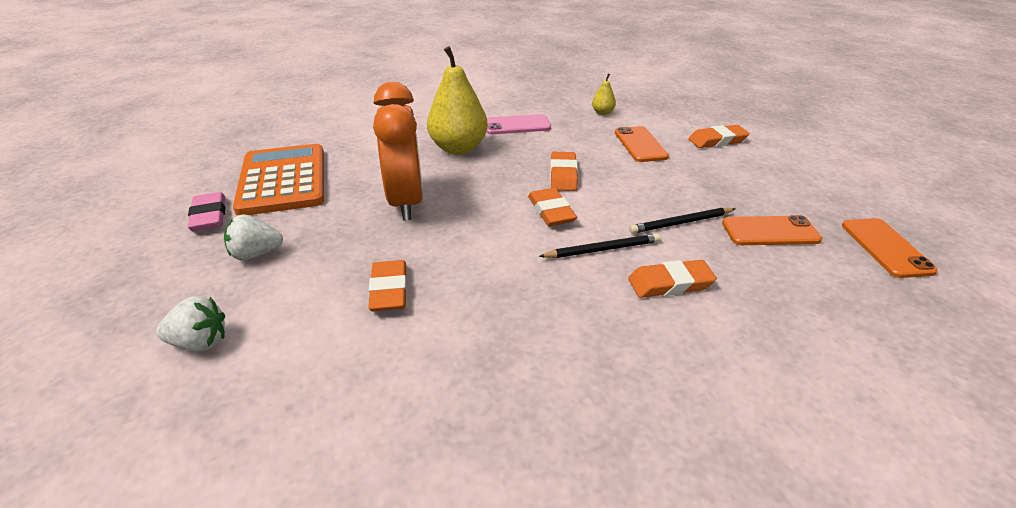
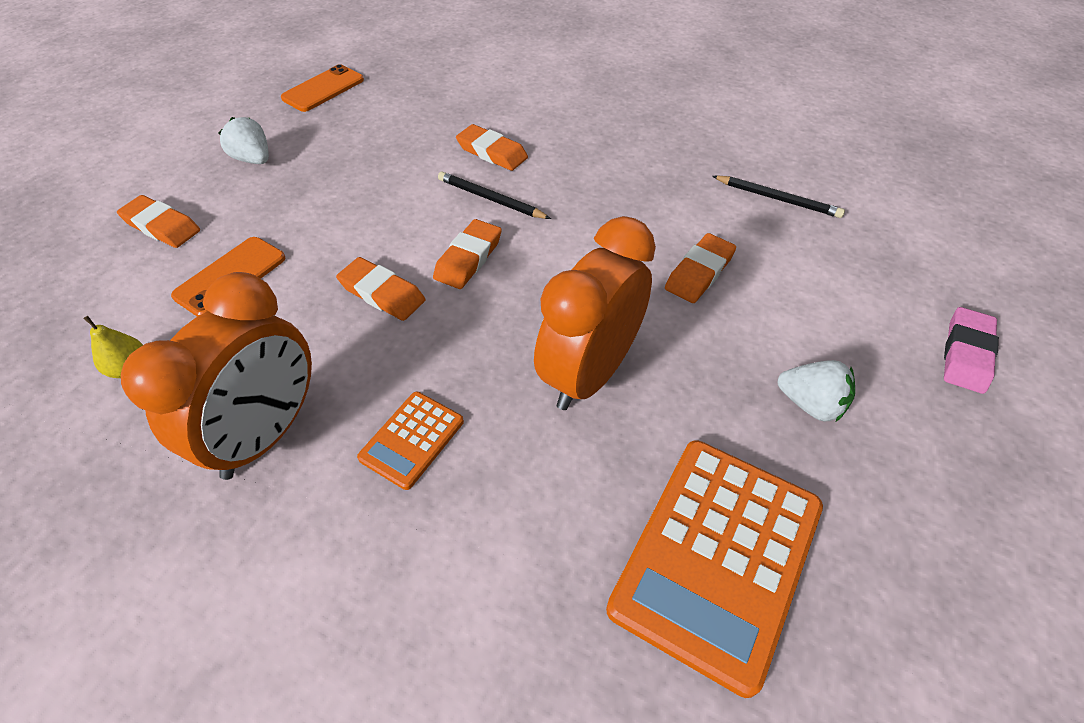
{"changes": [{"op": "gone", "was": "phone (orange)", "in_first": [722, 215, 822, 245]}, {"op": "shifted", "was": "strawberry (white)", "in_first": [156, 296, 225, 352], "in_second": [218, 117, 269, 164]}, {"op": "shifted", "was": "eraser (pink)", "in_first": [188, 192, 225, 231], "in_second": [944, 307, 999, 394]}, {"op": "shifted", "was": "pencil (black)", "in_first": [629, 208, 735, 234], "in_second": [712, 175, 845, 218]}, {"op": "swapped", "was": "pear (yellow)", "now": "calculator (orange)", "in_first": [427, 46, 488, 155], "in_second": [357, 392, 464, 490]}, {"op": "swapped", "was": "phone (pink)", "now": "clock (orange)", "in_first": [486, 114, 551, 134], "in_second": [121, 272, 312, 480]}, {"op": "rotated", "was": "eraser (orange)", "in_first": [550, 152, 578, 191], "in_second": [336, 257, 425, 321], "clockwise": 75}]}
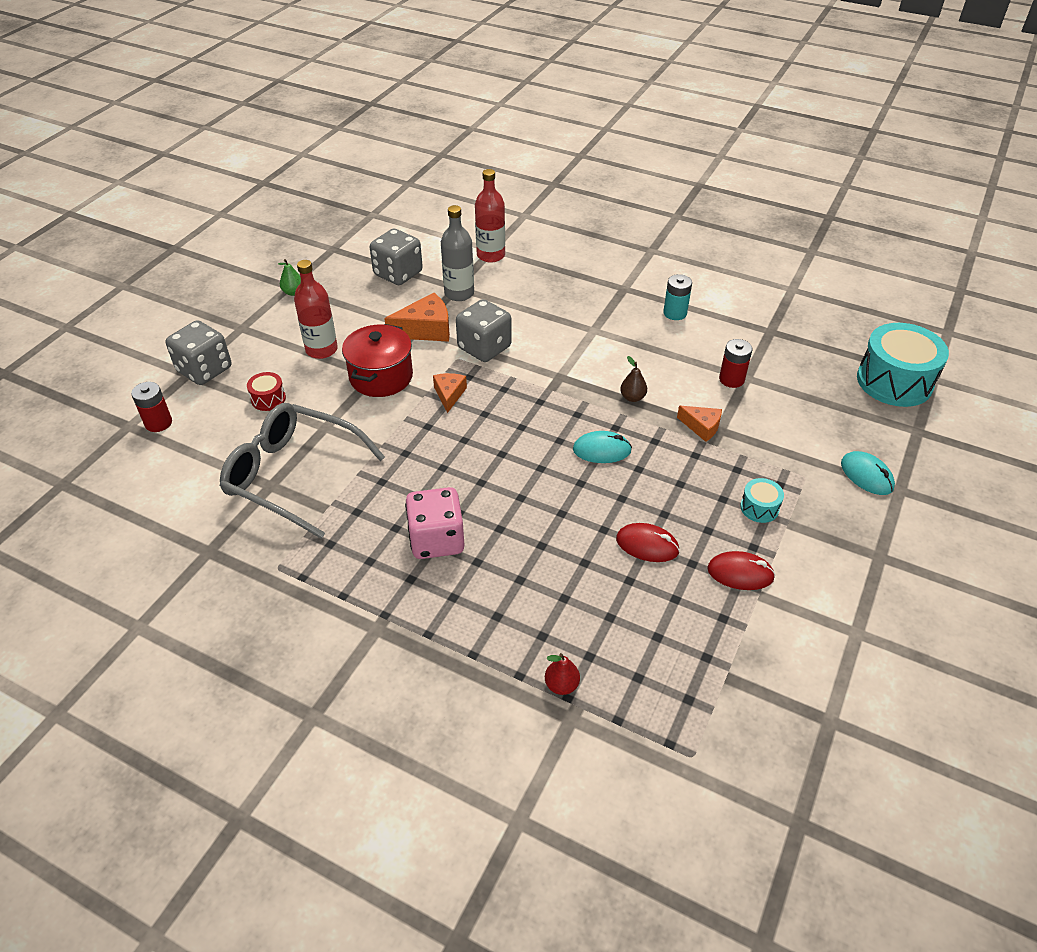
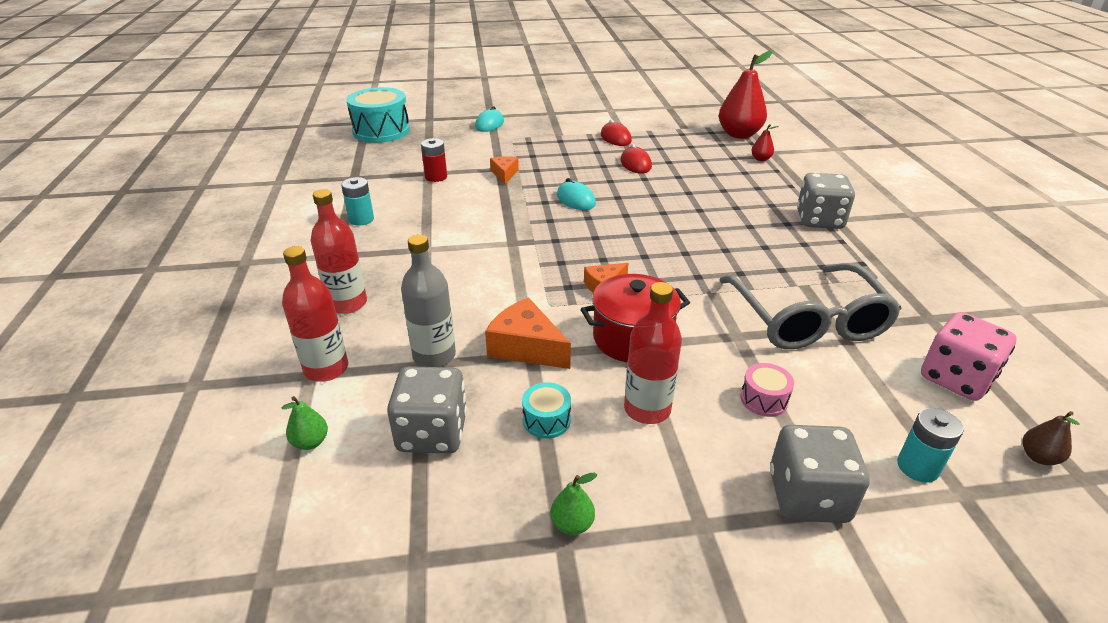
{"changes": [{"op": "new", "now": "pear (green)", "in_second": [281, 396, 328, 450]}, {"op": "new", "now": "bottle (red)", "in_second": [311, 189, 367, 314]}, {"op": "new", "now": "pear (red)", "in_second": [719, 51, 773, 139]}, {"op": "shifted", "was": "dice (pink)", "in_first": [405, 487, 465, 559], "in_second": [921, 312, 1017, 401]}, {"op": "shifted", "was": "dice (grey)", "in_first": [456, 299, 512, 362], "in_second": [797, 173, 855, 229]}, {"op": "shifted", "was": "pear (brown)", "in_first": [620, 356, 647, 402], "in_second": [1023, 411, 1080, 465]}, {"op": "shifted", "was": "drum (turquoise)", "in_first": [740, 478, 784, 523], "in_second": [522, 382, 571, 439]}, {"op": "repainted", "was": "battery (red)", "now": "battery (turquoise)", "in_first": [131, 382, 172, 432], "in_second": [897, 408, 963, 483]}, {"op": "repainted", "was": "drum (red)", "now": "drum (pink)", "in_first": [247, 372, 286, 411], "in_second": [740, 363, 794, 417]}]}
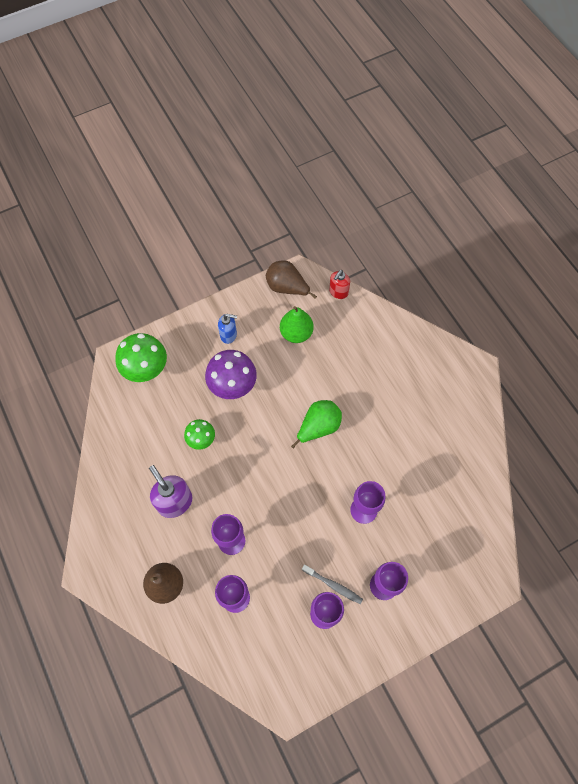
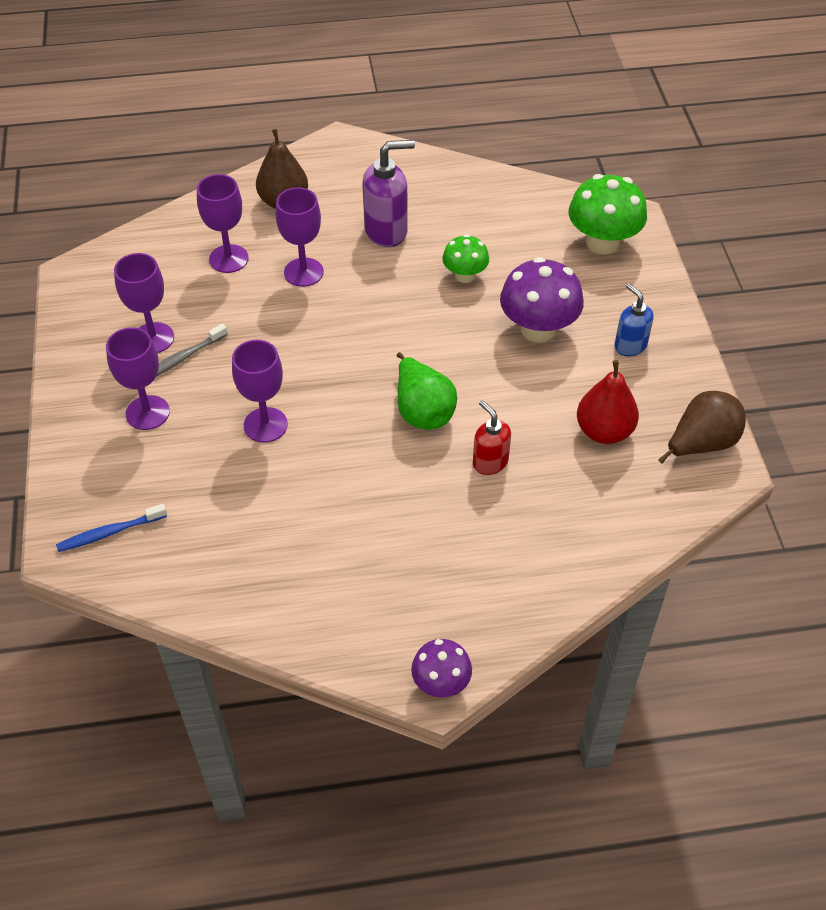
{"changes": [{"op": "new", "now": "toothbrush (blue)", "in_second": [56, 504, 167, 552]}, {"op": "new", "now": "mushroom (purple)", "in_second": [411, 639, 472, 698]}, {"op": "shifted", "was": "soap dispenser (red)", "in_first": [329, 270, 350, 299], "in_second": [473, 400, 511, 475]}, {"op": "repainted", "was": "pear (green)", "now": "pear (red)", "in_first": [280, 306, 314, 343], "in_second": [577, 360, 639, 444]}, {"op": "rotated", "was": "soap dispenser (blue)", "in_first": [218, 314, 237, 344], "in_second": [615, 283, 654, 356], "clockwise": 120}]}
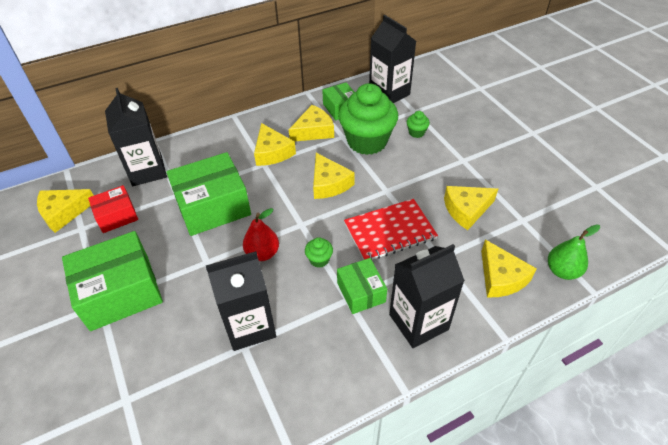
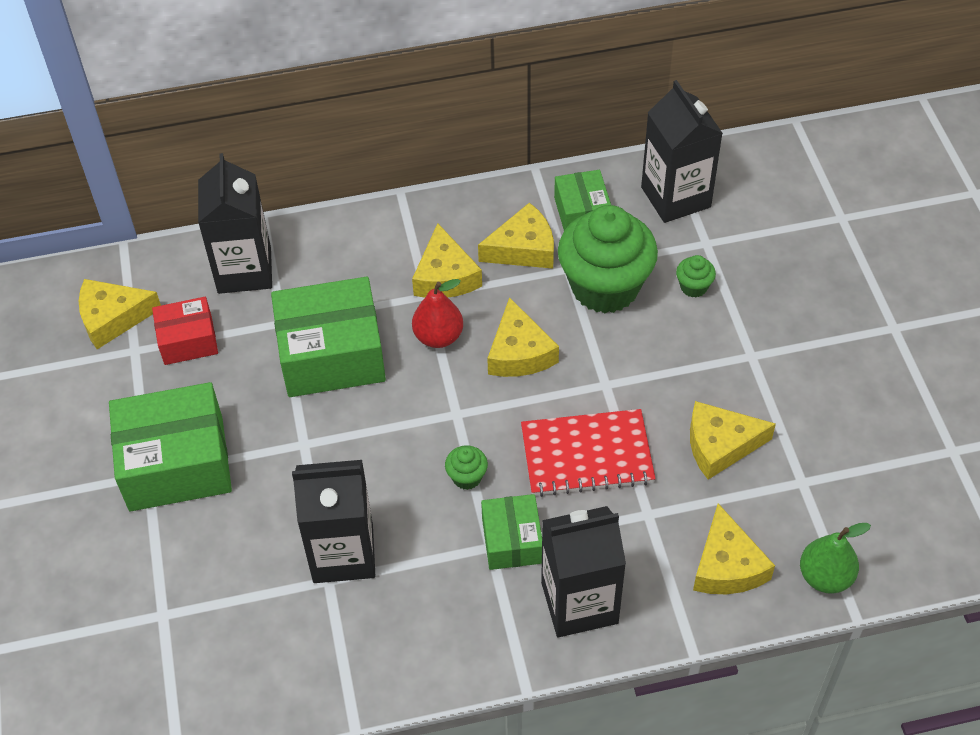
{"changes": [{"op": "shifted", "was": "pear (red)", "in_first": [243, 208, 279, 261], "in_second": [412, 279, 463, 348]}]}
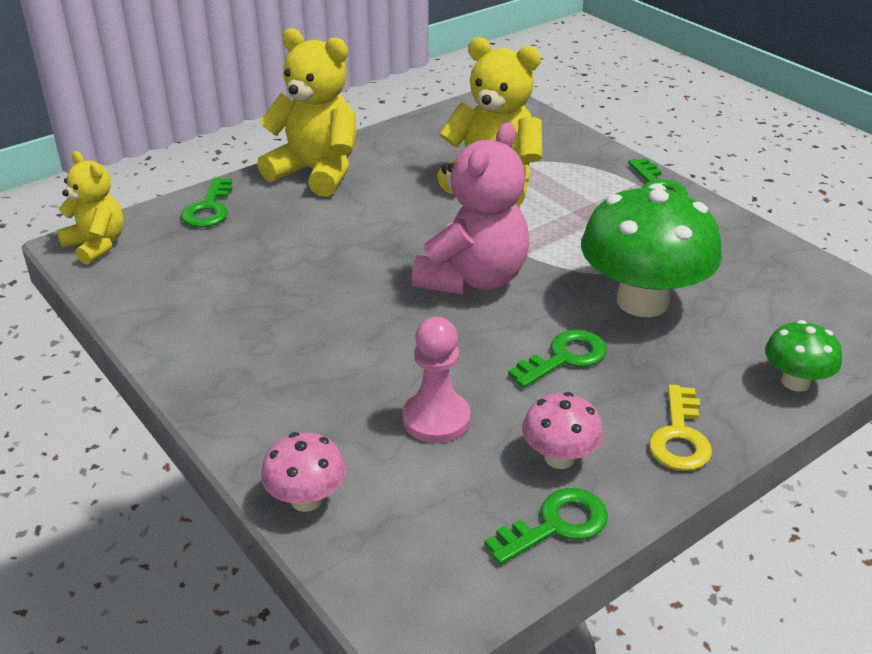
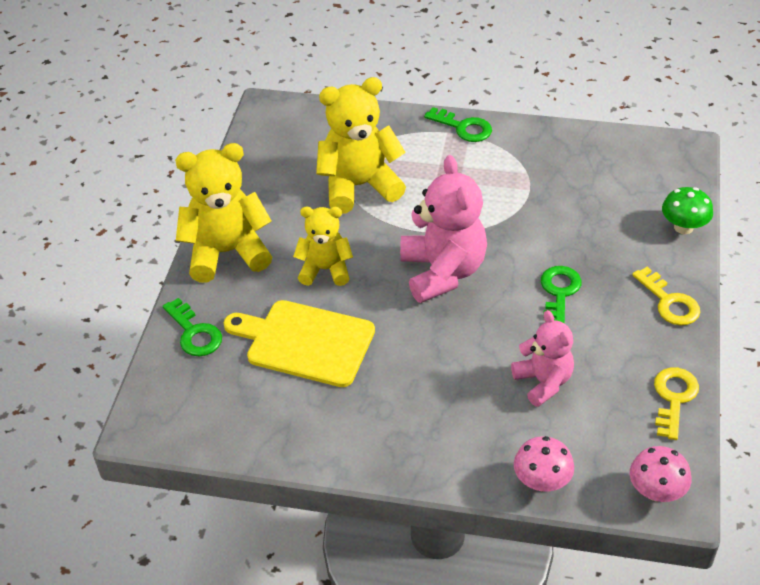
{"changes": [{"op": "gone", "was": "mushroom (green)", "in_first": [581, 183, 722, 317]}, {"op": "new", "now": "cutting board (yellow)", "in_second": [224, 300, 375, 387]}, {"op": "shifted", "was": "teddy bear (yellow)", "in_first": [56, 151, 124, 265], "in_second": [293, 207, 353, 286]}, {"op": "shifted", "was": "mushroom (pink)", "in_first": [522, 392, 603, 469], "in_second": [630, 446, 691, 502]}, {"op": "swapped", "was": "pawn (pink)", "now": "teddy bear (pink)", "in_first": [402, 317, 471, 443], "in_second": [511, 310, 574, 407]}, {"op": "repainted", "was": "key (green)", "now": "key (yellow)", "in_first": [484, 488, 608, 565], "in_second": [654, 367, 699, 440]}]}
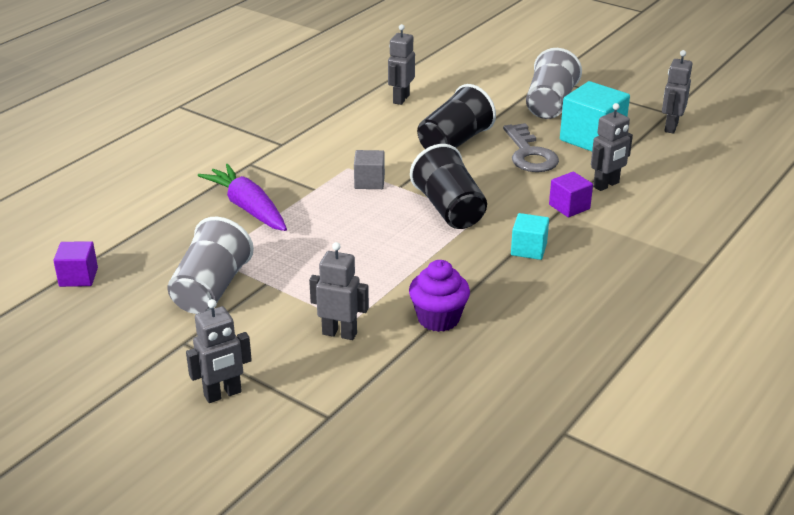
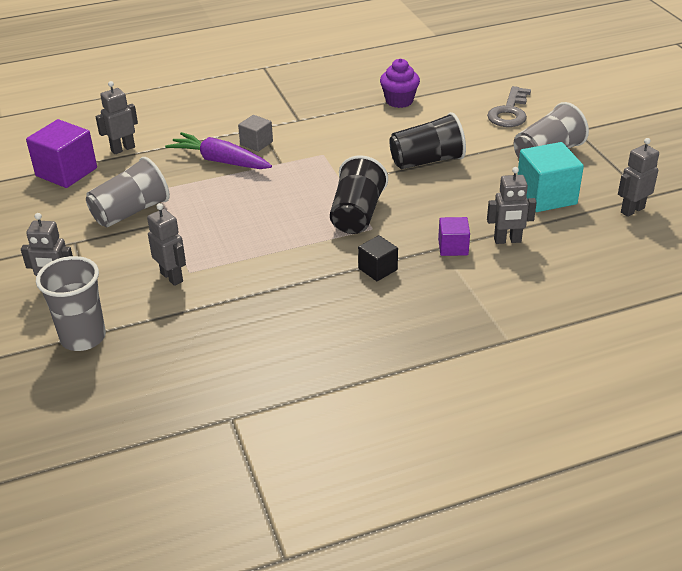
{"changes": [{"op": "new", "now": "cup (grey)", "in_second": [36, 256, 106, 351]}, {"op": "shifted", "was": "cube (grey)", "in_first": [354, 150, 385, 189], "in_second": [238, 115, 273, 152]}, {"op": "shifted", "was": "robot (grey)", "in_first": [388, 24, 415, 105], "in_second": [95, 81, 138, 154]}, {"op": "shifted", "was": "cupcake (purple)", "in_first": [409, 260, 470, 332], "in_second": [380, 58, 420, 108]}, {"op": "shifted", "was": "key (grey)", "in_first": [503, 123, 559, 172], "in_second": [487, 86, 531, 127]}, {"op": "repainted", "was": "cube (turquoise)", "now": "cube (black)", "in_first": [511, 213, 549, 260], "in_second": [358, 235, 398, 281]}, {"op": "rotated", "was": "carrot (purple)", "in_first": [198, 164, 287, 231], "in_second": [165, 132, 272, 169], "clockwise": -60}, {"op": "scaled", "was": "cube (purple)", "in_first": [53, 241, 98, 287], "in_second": [26, 119, 97, 188], "ratio": 1.78}]}
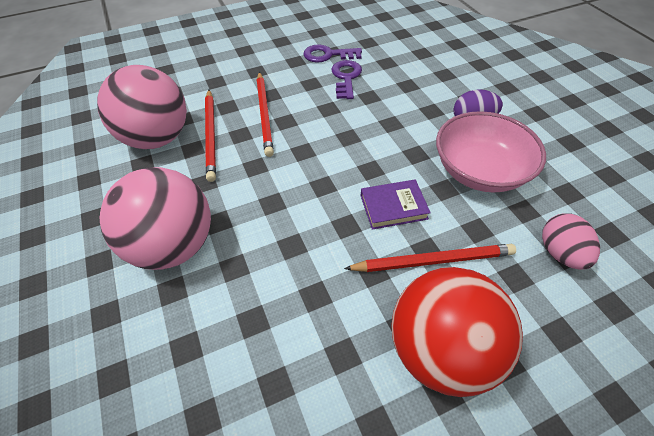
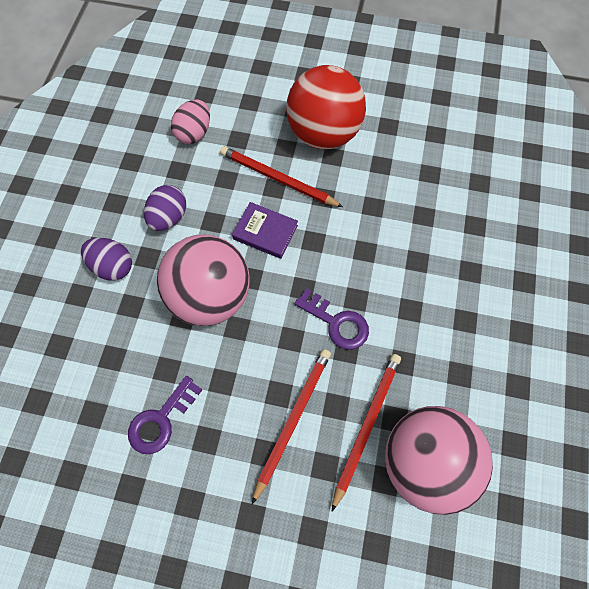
{"changes": [{"op": "shifted", "was": "ball (pink)", "in_first": [99, 167, 211, 270], "in_second": [157, 235, 250, 326]}, {"op": "shifted", "was": "key (purple)", "in_first": [303, 44, 362, 63], "in_second": [294, 288, 369, 350]}, {"op": "swapped", "was": "bowl (pink)", "now": "egg (purple)", "in_first": [436, 111, 546, 193], "in_second": [144, 185, 186, 231]}]}
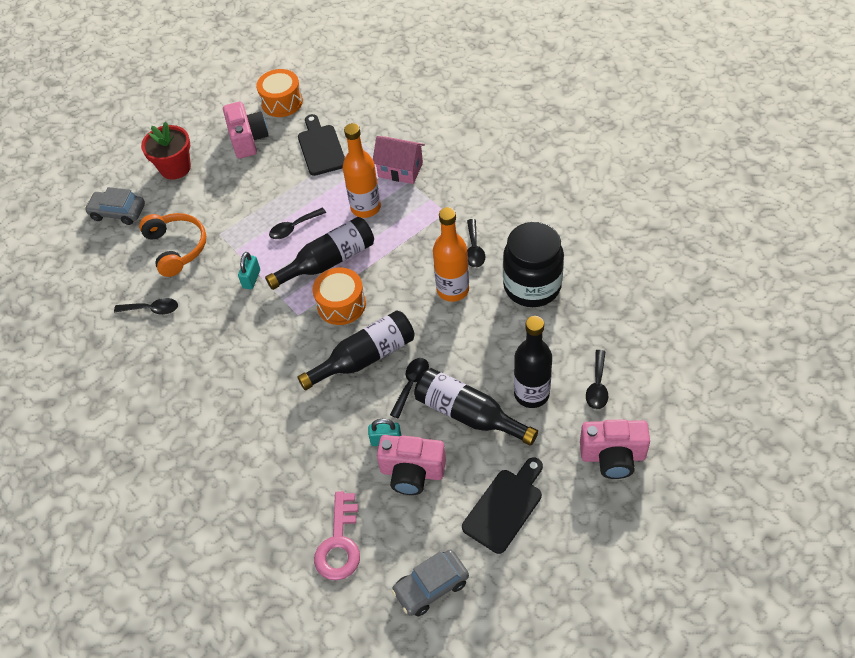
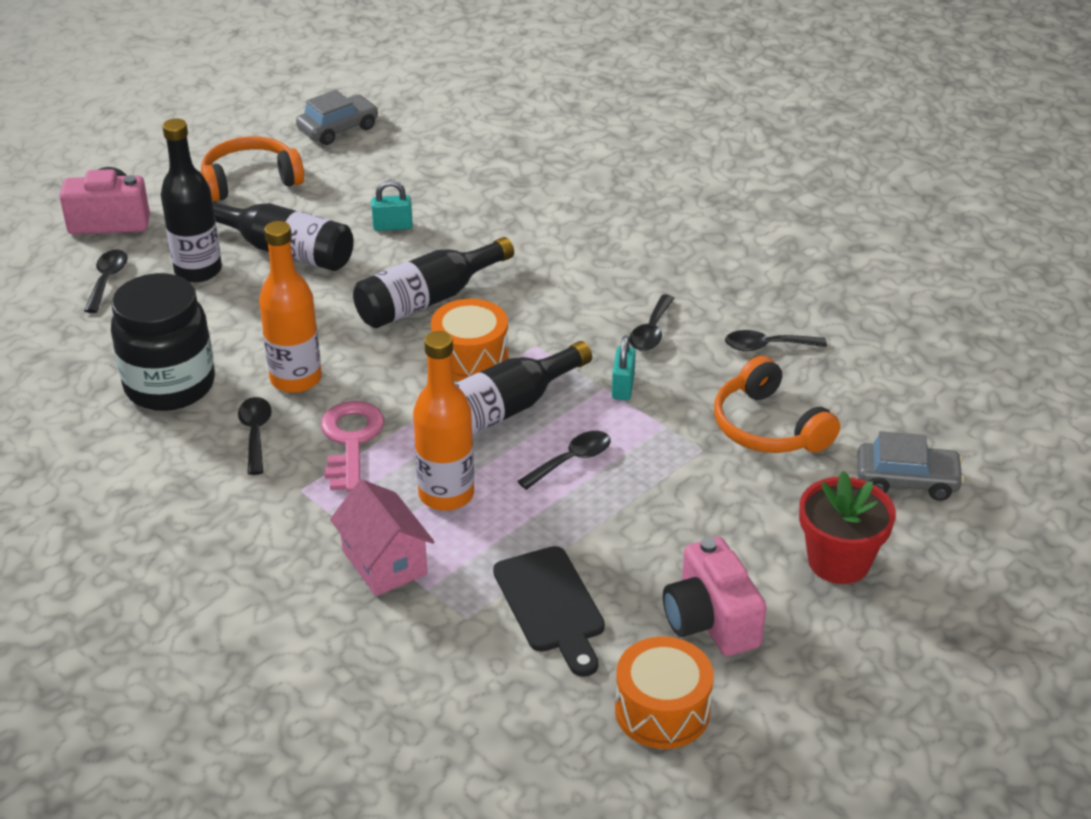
{"changes": [{"op": "gone", "was": "camera (pink)", "in_first": [377, 435, 446, 495]}, {"op": "shifted", "was": "key (pink)", "in_first": [314, 491, 360, 580], "in_second": [321, 401, 384, 492]}, {"op": "shifted", "was": "spoon (black)", "in_first": [390, 358, 429, 418], "in_second": [629, 294, 674, 351]}, {"op": "swapped", "was": "cutting board (black)", "now": "headphones (orange)", "in_first": [462, 457, 543, 554], "in_second": [201, 136, 304, 201]}, {"op": "rotated", "was": "house (pink)", "in_first": [373, 136, 425, 184], "in_second": [330, 479, 434, 596], "clockwise": 45}]}
